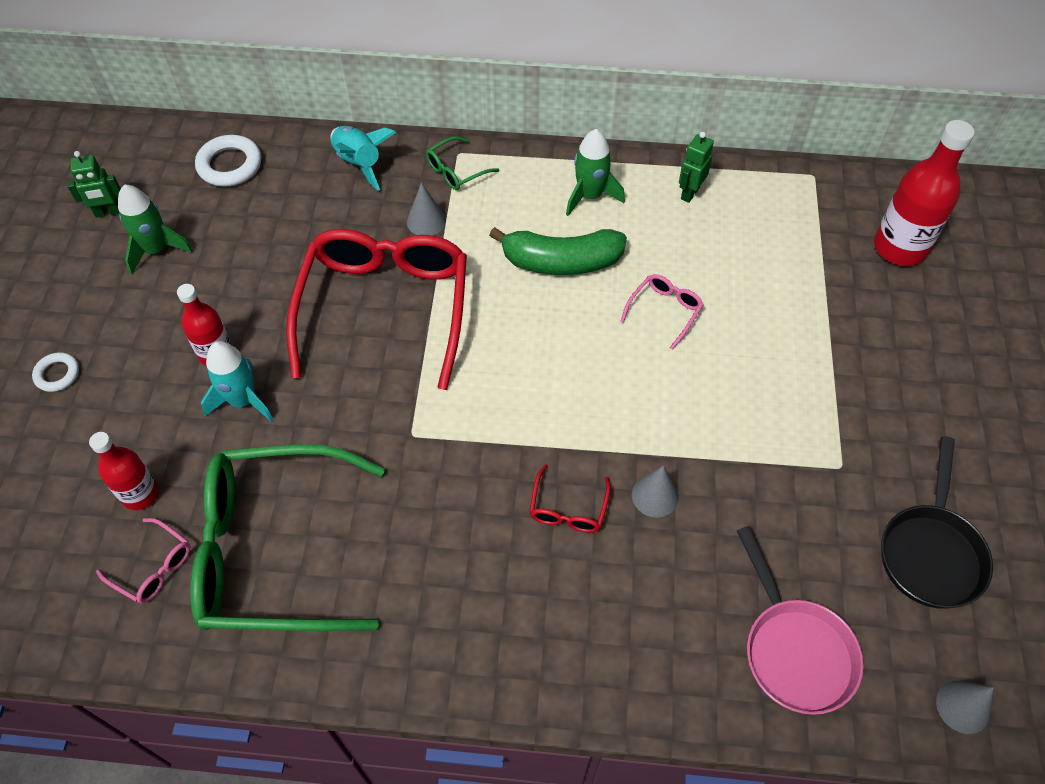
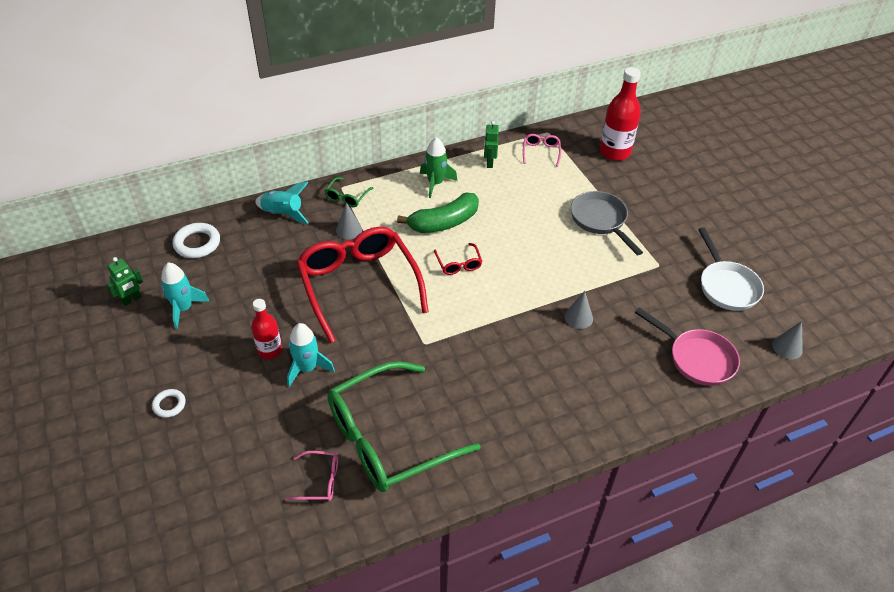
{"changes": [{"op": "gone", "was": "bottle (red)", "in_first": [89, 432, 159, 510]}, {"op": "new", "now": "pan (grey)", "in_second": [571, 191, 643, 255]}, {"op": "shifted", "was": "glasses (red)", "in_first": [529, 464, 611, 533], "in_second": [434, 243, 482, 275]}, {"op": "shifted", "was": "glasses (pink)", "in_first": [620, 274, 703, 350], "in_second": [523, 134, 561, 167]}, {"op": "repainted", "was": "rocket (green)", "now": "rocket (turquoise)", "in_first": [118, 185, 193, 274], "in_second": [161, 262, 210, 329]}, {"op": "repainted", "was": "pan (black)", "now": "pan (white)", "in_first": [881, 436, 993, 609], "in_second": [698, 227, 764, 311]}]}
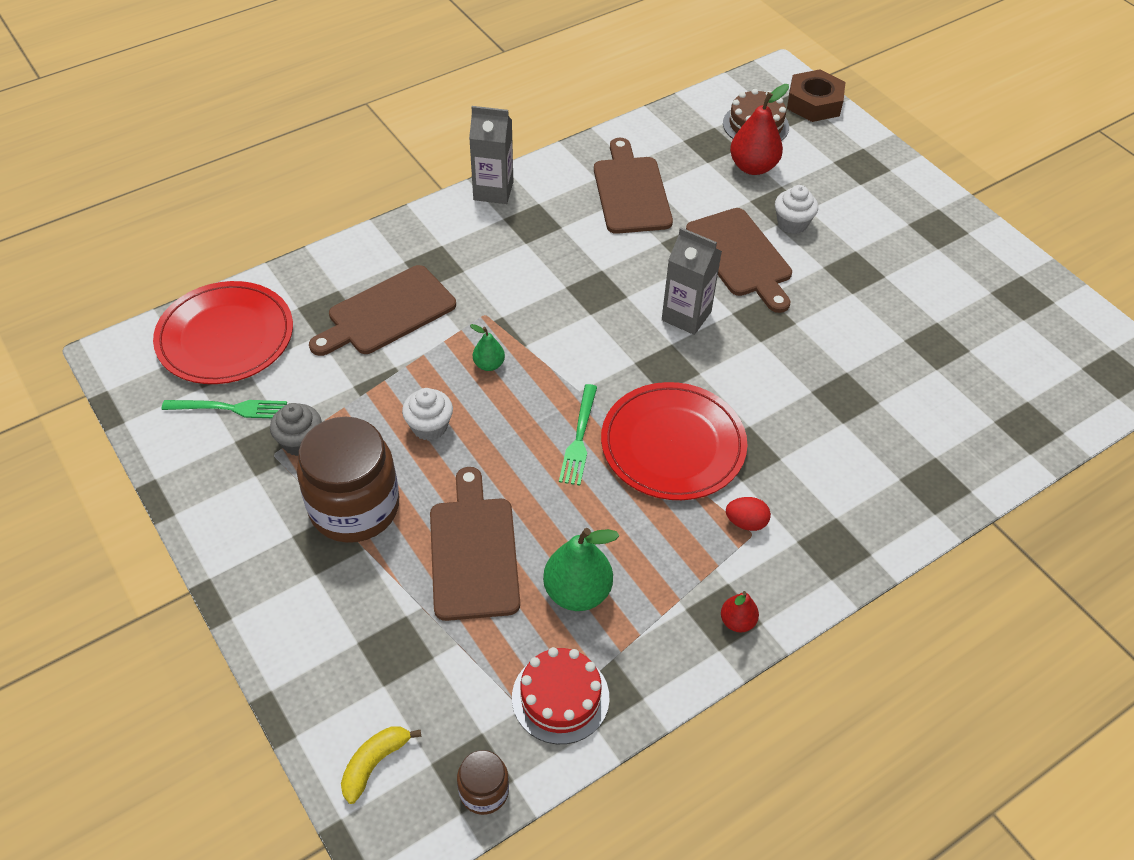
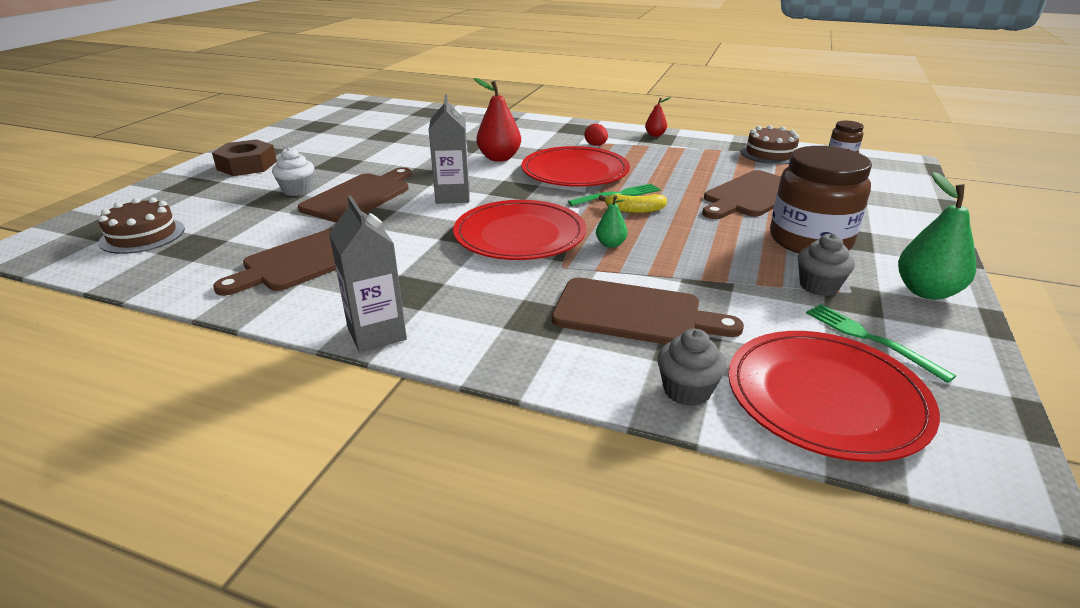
{"changes": [{"op": "gone", "was": "cupcake (white)", "in_first": [402, 388, 453, 441]}, {"op": "new", "now": "plate (red)", "in_second": [453, 200, 586, 260]}, {"op": "new", "now": "cupcake (grey)", "in_second": [657, 329, 727, 406]}, {"op": "shifted", "was": "banana (yellow)", "in_first": [341, 727, 421, 804], "in_second": [599, 194, 667, 213]}, {"op": "shifted", "was": "pear (green)", "in_first": [543, 528, 620, 611], "in_second": [898, 172, 976, 300]}, {"op": "shifted", "was": "pear (red)", "in_first": [730, 84, 789, 175], "in_second": [474, 78, 521, 162]}, {"op": "shifted", "was": "nut (brown)", "in_first": [787, 70, 845, 122], "in_second": [212, 139, 277, 176]}, {"op": "repainted", "was": "cake (red)", "now": "cake (brown)", "in_first": [512, 647, 610, 744], "in_second": [740, 125, 799, 164]}]}
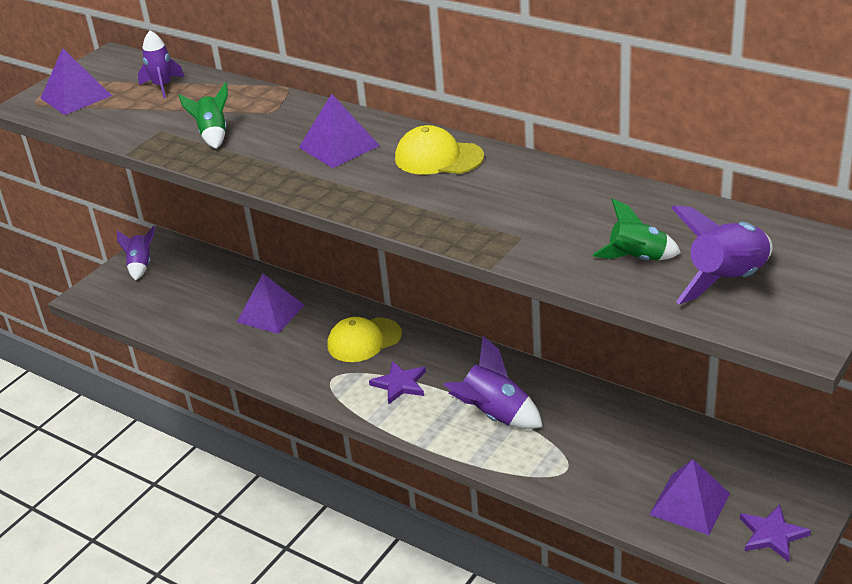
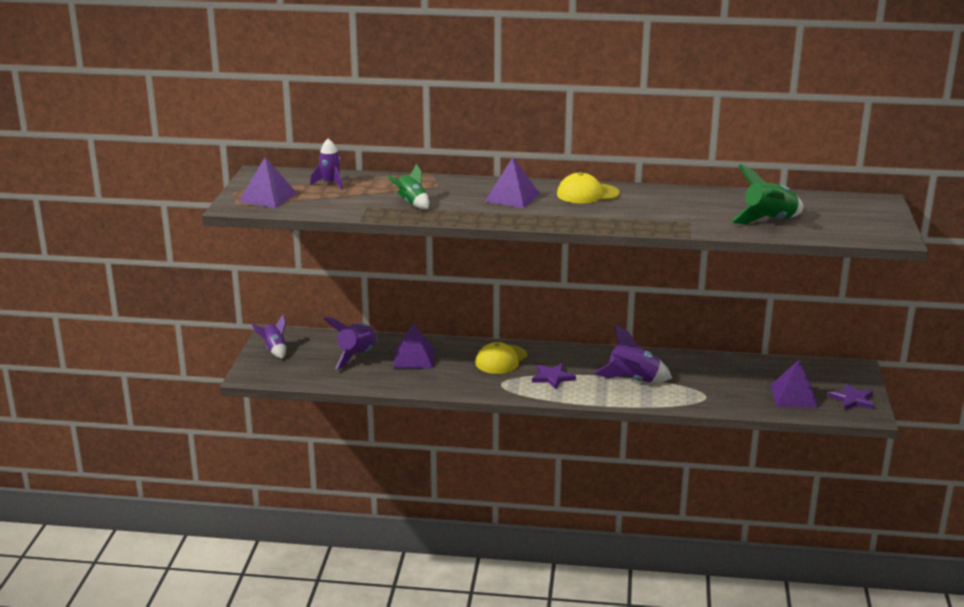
{"changes": [{"op": "shifted", "was": "rocket (purple)", "in_first": [671, 205, 773, 304], "in_second": [324, 317, 376, 369]}, {"op": "scaled", "was": "rocket (green)", "in_first": [593, 199, 681, 260], "in_second": [731, 164, 803, 224], "ratio": 1.53}]}
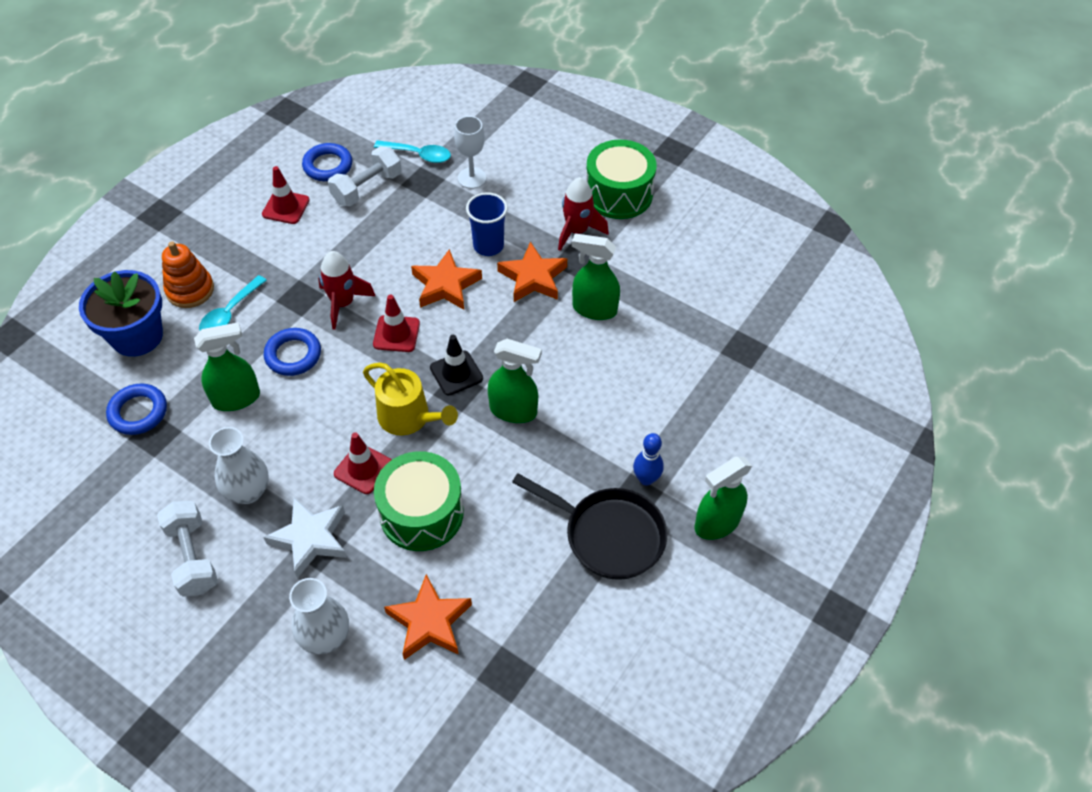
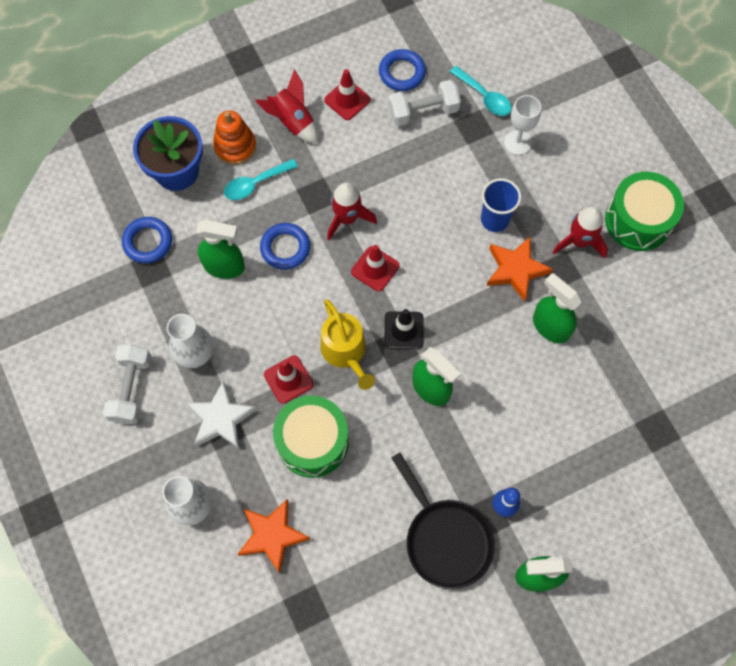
{"changes": [{"op": "gone", "was": "star (orange)", "in_first": [411, 249, 482, 310]}, {"op": "new", "now": "rocket (red)", "in_second": [256, 69, 318, 144]}]}
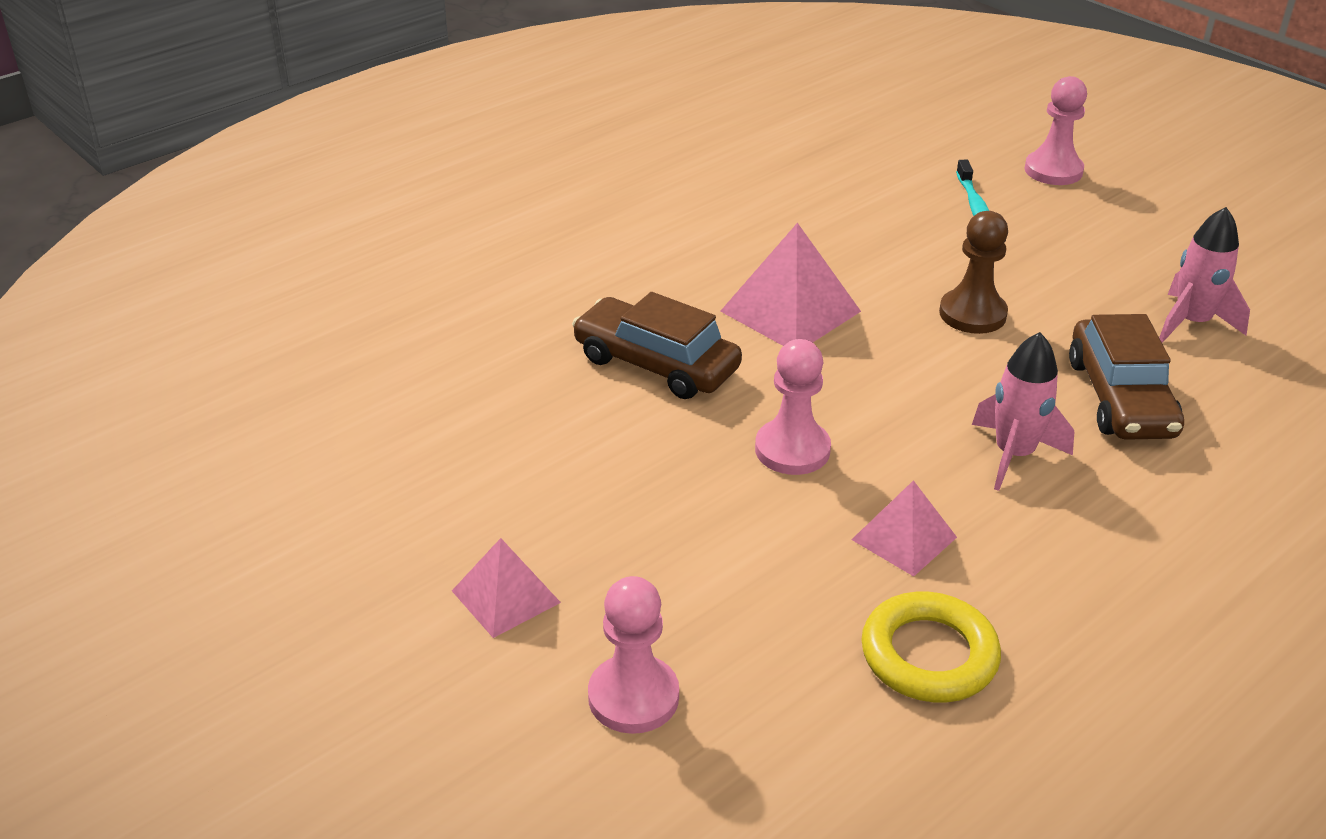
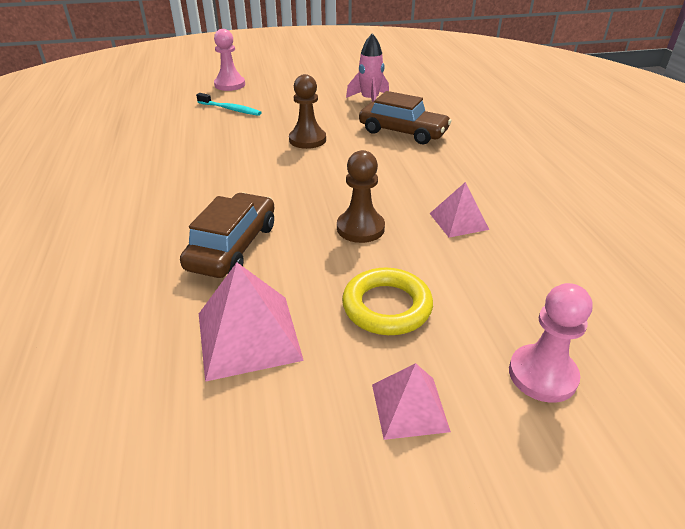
{"changes": [{"op": "gone", "was": "rocket (pink)", "in_first": [972, 332, 1075, 491]}, {"op": "shifted", "was": "pyramid (pink)", "in_first": [720, 223, 861, 346], "in_second": [199, 262, 304, 382]}, {"op": "shifted", "was": "ring (yellow)", "in_first": [861, 592, 1001, 702], "in_second": [342, 268, 433, 335]}, {"op": "repainted", "was": "pawn (pink)", "now": "pawn (brown)", "in_first": [755, 339, 831, 475], "in_second": [337, 150, 385, 243]}, {"op": "rotated", "was": "car (brown)", "in_first": [572, 292, 742, 399], "in_second": [180, 193, 274, 278], "clockwise": 135}]}
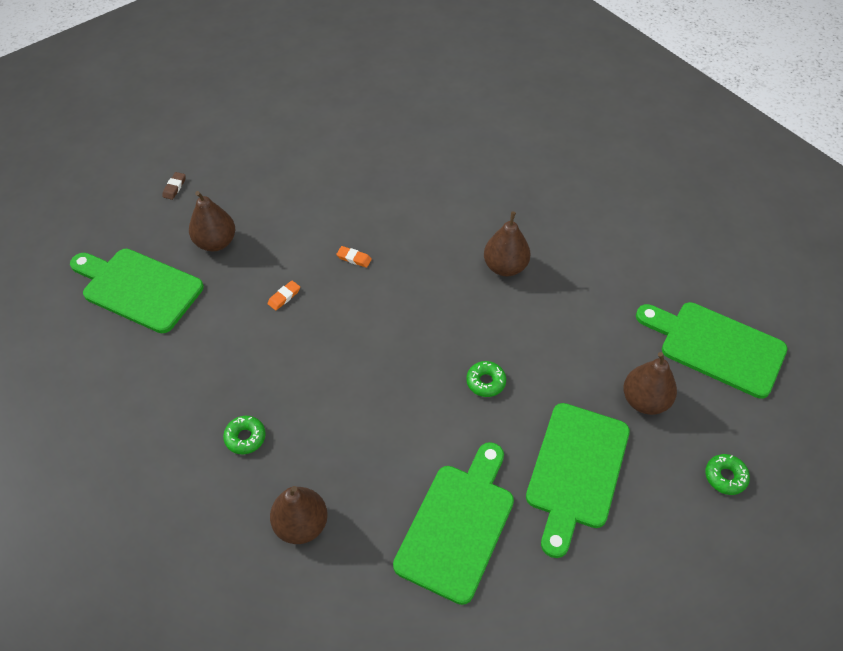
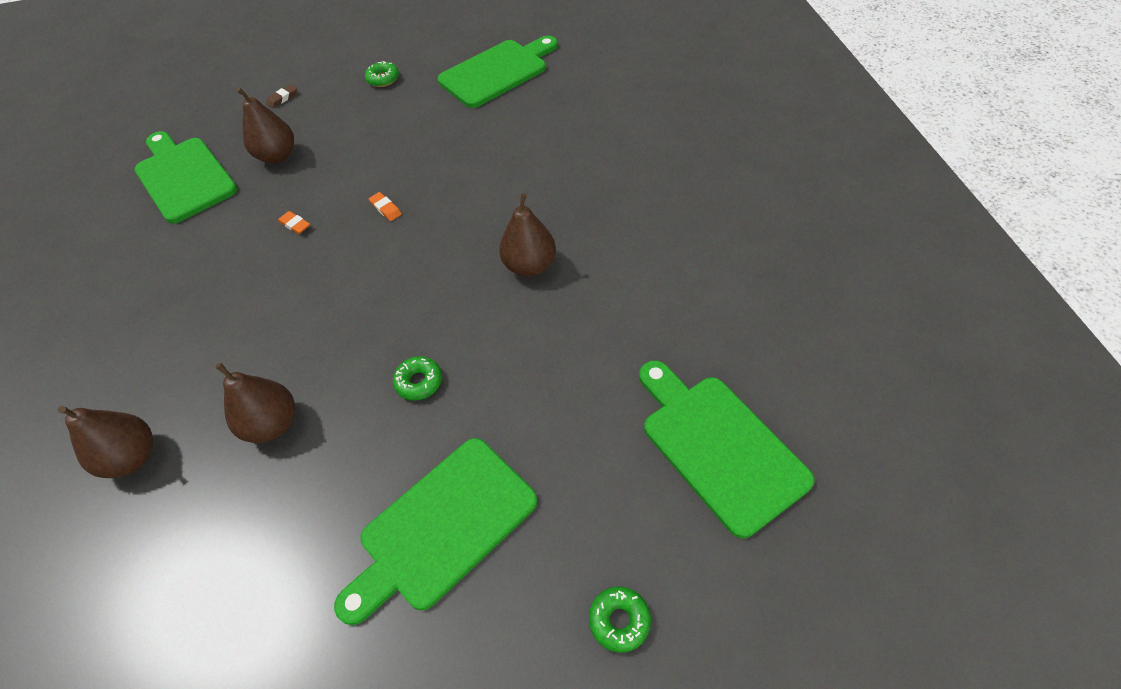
{"changes": [{"op": "shifted", "was": "donut (green)", "in_first": [223, 416, 266, 454], "in_second": [365, 61, 399, 87]}, {"op": "shifted", "was": "cutting board (green)", "in_first": [393, 442, 514, 605], "in_second": [437, 36, 558, 108]}, {"op": "shifted", "was": "pear (brown)", "in_first": [623, 352, 677, 415], "in_second": [215, 363, 295, 443]}, {"op": "rotated", "was": "eraser (orange)", "in_first": [268, 280, 300, 310], "in_second": [278, 211, 310, 234], "clockwise": 60}]}
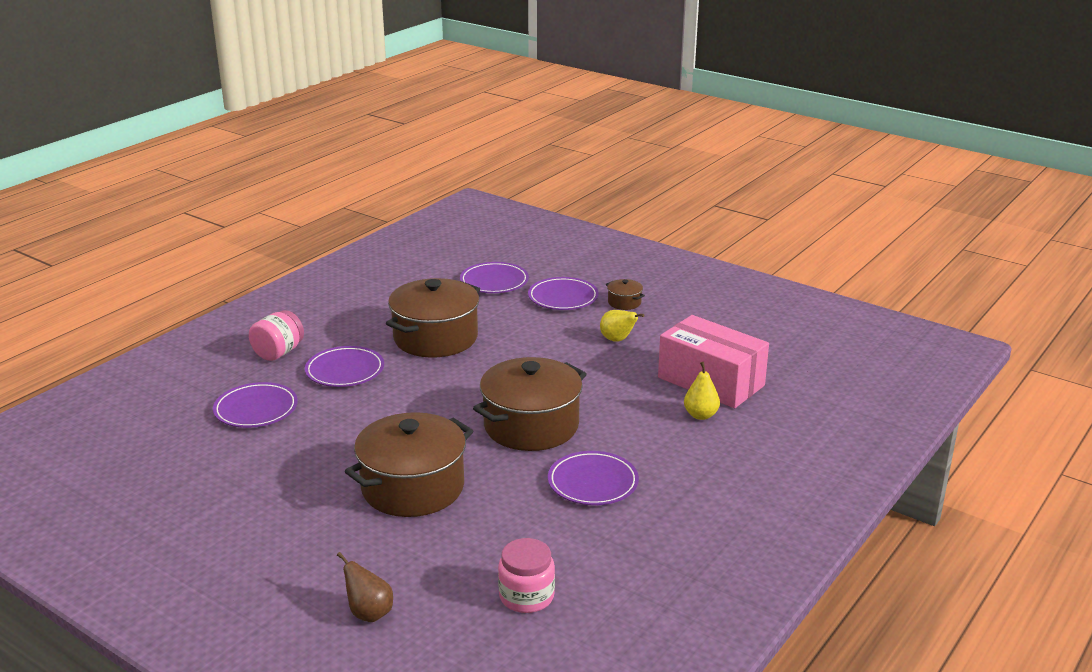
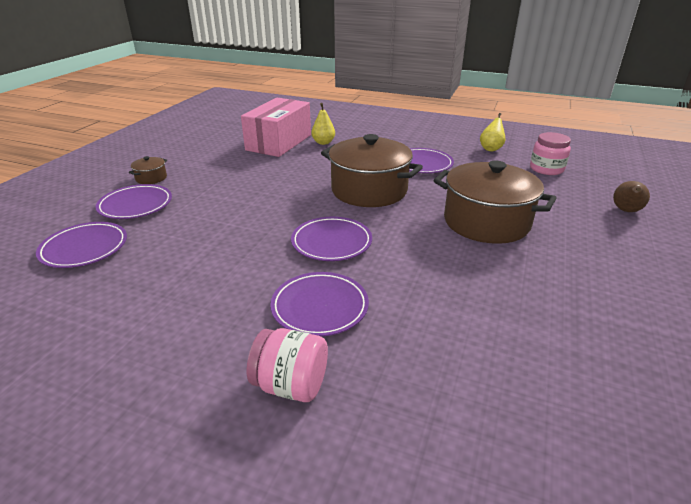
{"changes": [{"op": "gone", "was": "pot (brown)", "in_first": [386, 278, 480, 358]}, {"op": "shifted", "was": "plate (purple)", "in_first": [213, 382, 298, 428], "in_second": [291, 217, 372, 261]}, {"op": "shifted", "was": "pear (yellow)", "in_first": [600, 310, 644, 341], "in_second": [480, 113, 506, 151]}]}
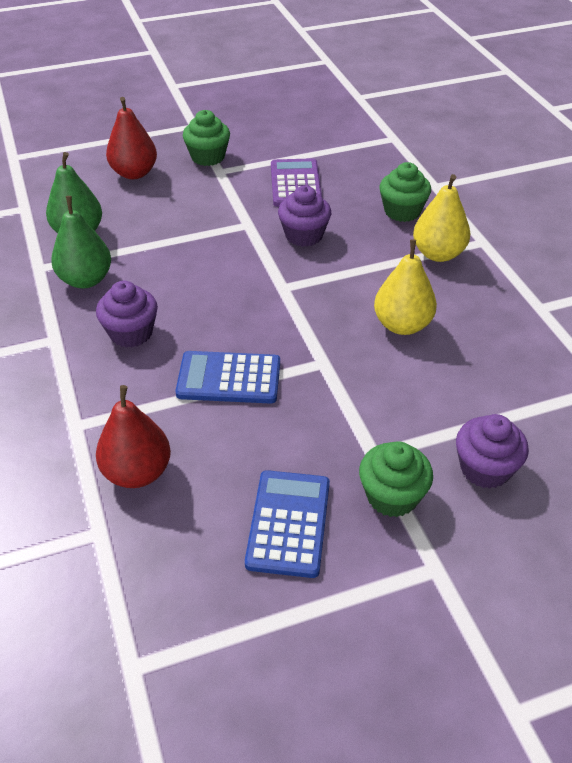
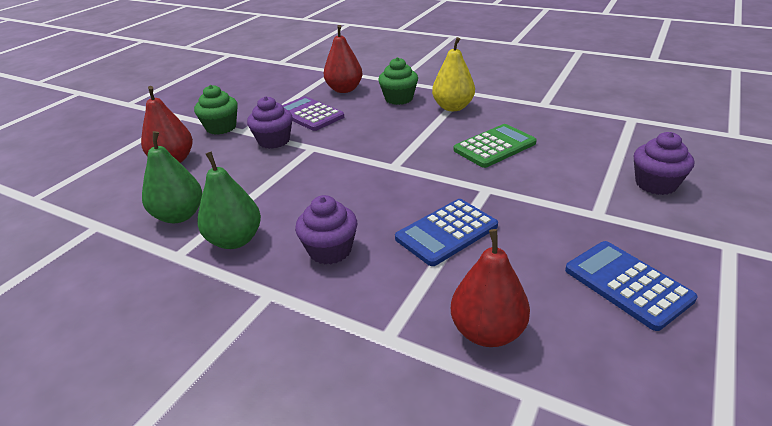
{"changes": [{"op": "gone", "was": "cupcake (green)", "in_first": [359, 441, 433, 517]}, {"op": "new", "now": "pear (red)", "in_second": [324, 25, 363, 93]}, {"op": "shifted", "was": "cupcake (purple)", "in_first": [278, 185, 331, 247], "in_second": [247, 96, 293, 149]}, {"op": "swapped", "was": "pear (yellow)", "now": "calculator (green)", "in_first": [374, 239, 437, 335], "in_second": [454, 124, 537, 168]}]}
